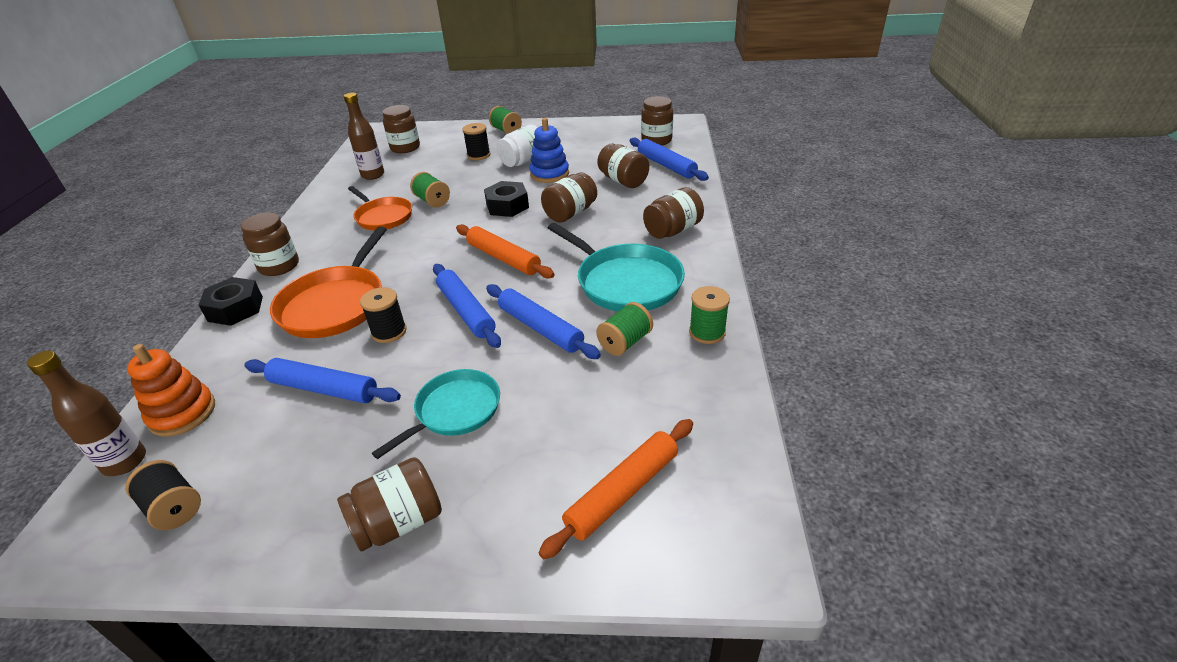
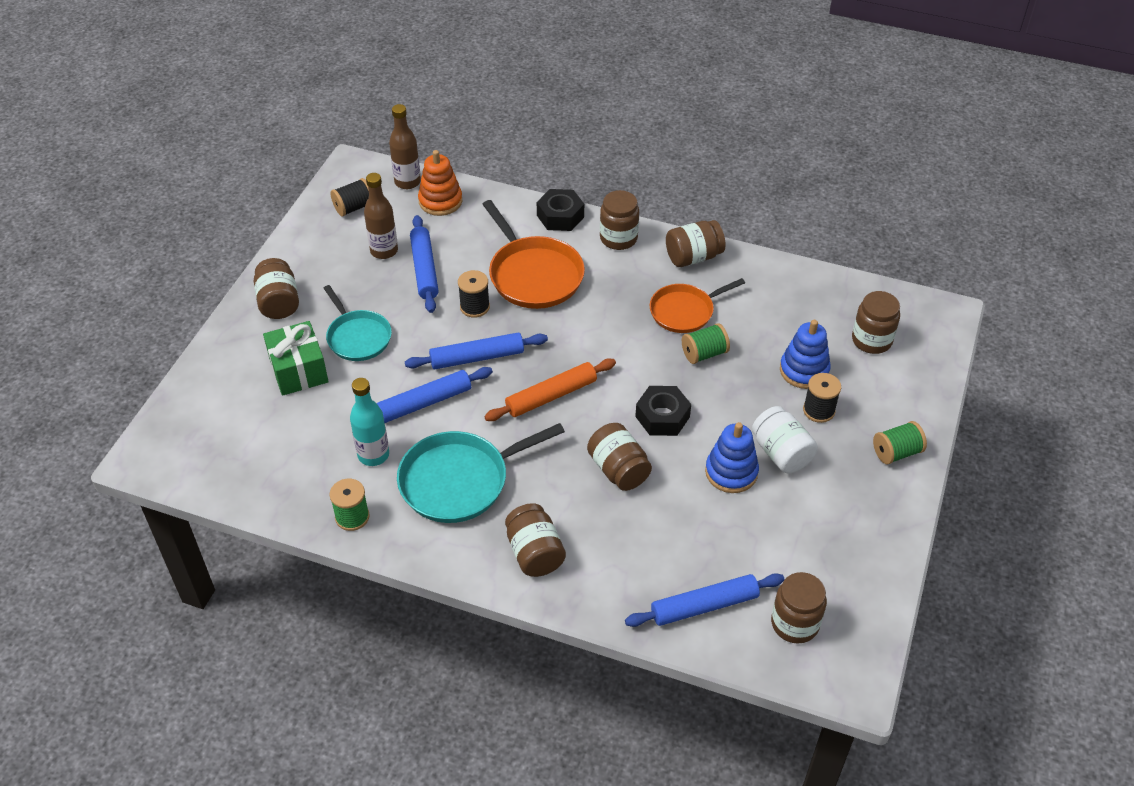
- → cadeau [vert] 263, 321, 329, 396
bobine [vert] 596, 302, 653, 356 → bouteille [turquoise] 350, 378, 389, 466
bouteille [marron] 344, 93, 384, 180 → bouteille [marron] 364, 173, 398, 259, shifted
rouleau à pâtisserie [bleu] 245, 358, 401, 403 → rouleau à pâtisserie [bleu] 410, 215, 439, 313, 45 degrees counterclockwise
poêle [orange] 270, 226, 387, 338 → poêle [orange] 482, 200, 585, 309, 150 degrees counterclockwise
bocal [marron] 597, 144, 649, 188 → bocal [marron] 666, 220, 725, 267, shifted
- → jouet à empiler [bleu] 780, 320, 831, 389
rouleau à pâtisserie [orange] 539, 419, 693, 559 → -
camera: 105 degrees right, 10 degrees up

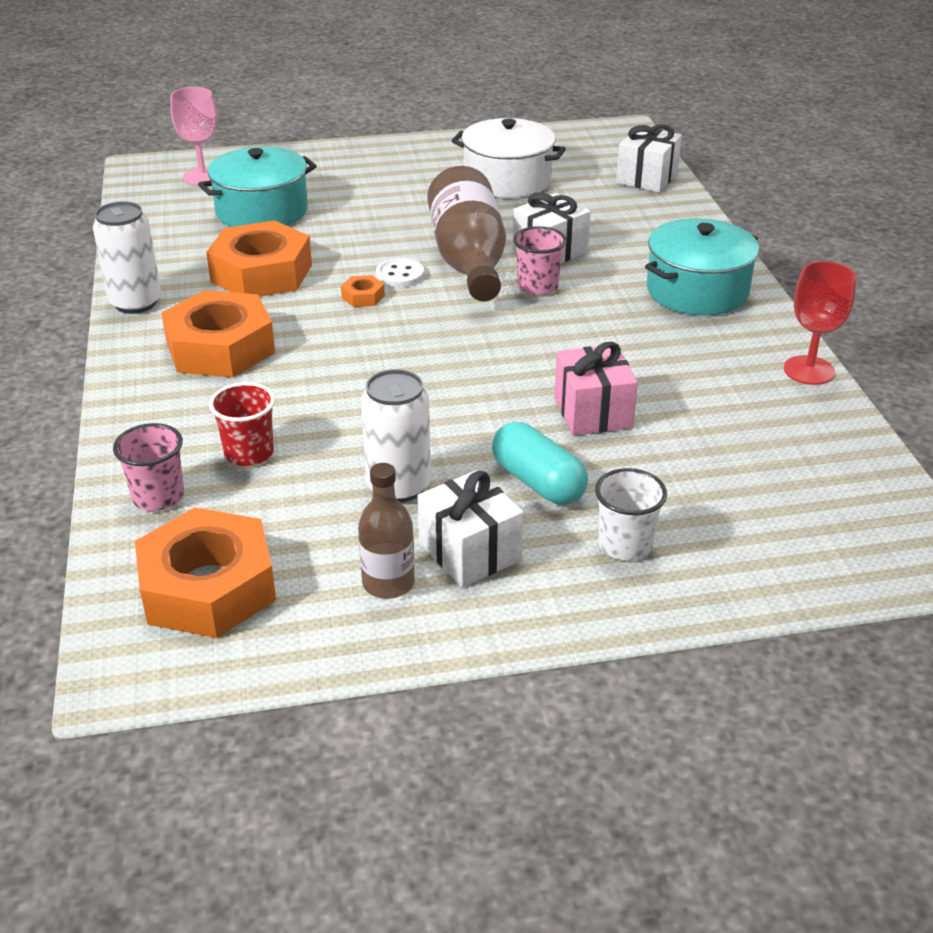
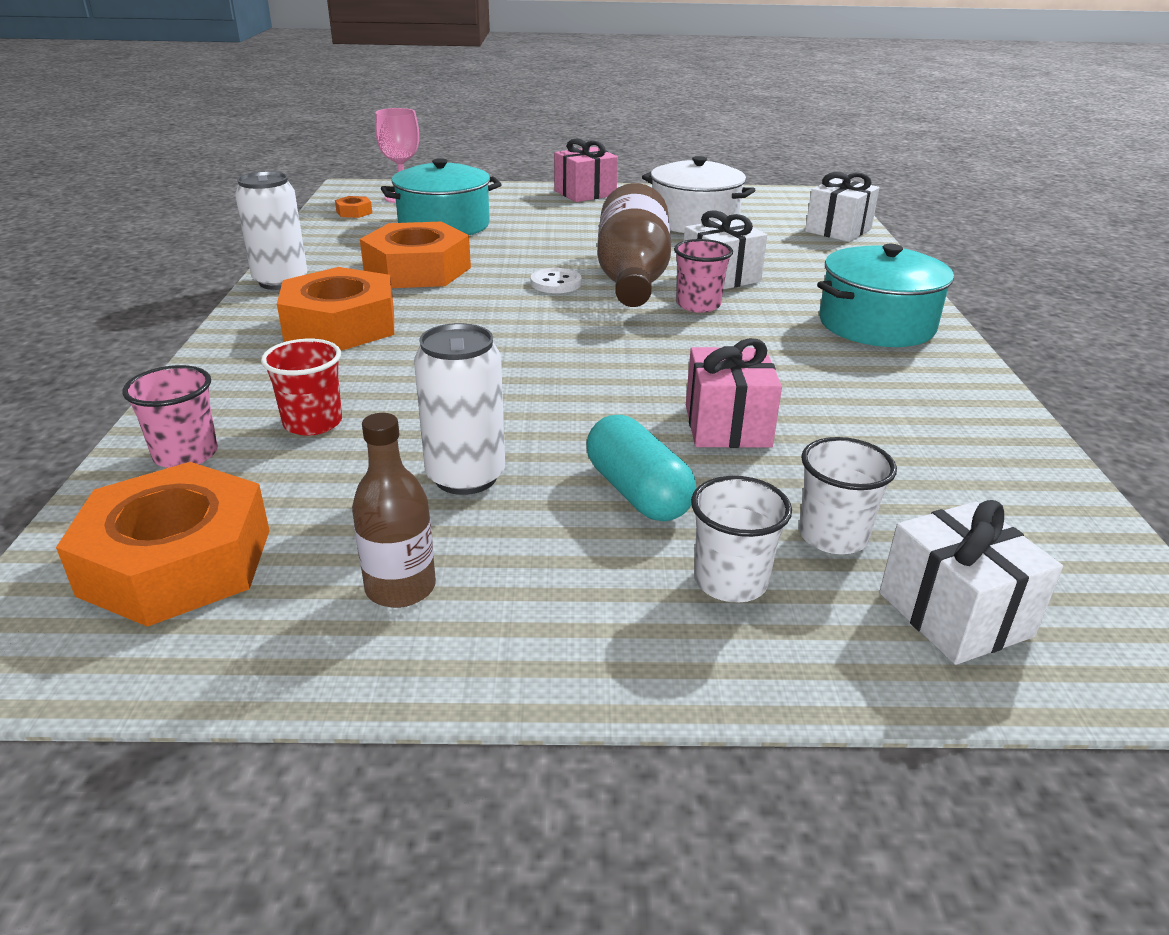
écrou [orange] 341, 275, 385, 307 → écrou [orange] 335, 196, 372, 218, shifted
- → cadeau [rose] 554, 138, 618, 202
- → gobelet [blanc] 799, 437, 897, 554
cadeau [blanc] 418, 470, 524, 587 → cadeau [blanc] 879, 500, 1063, 665, shifted
verre à pied [rouge] 784, 261, 856, 385 → -
camera: 10 degrees right, 5 degrees down

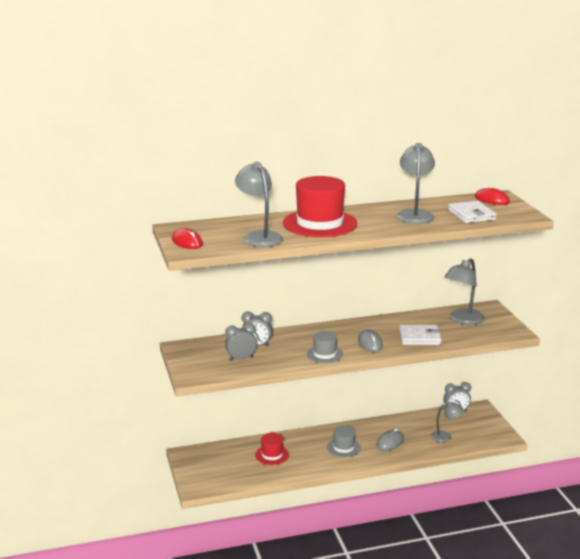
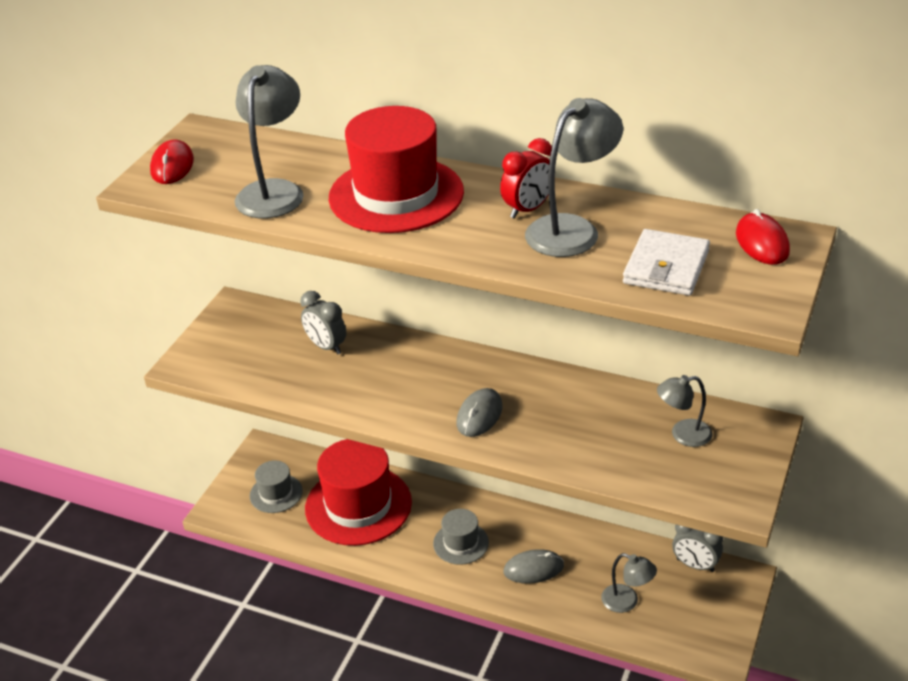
chapeau [gris] 307, 331, 343, 363 → chapeau [gris] 250, 460, 303, 513, shifted
chapeau [rouge] 255, 433, 289, 465 → chapeau [rouge] 305, 439, 412, 546, x1.99
- → réveil [rouge] 500, 138, 552, 219
lampe [gris] 444, 258, 485, 325 → lampe [gris] 657, 375, 713, 447, x0.61
réveil [gris] 225, 323, 257, 361 → -
portefeuille [blanc] 399, 325, 441, 345 → -
camera: 40 degrees right, 15 degrees up

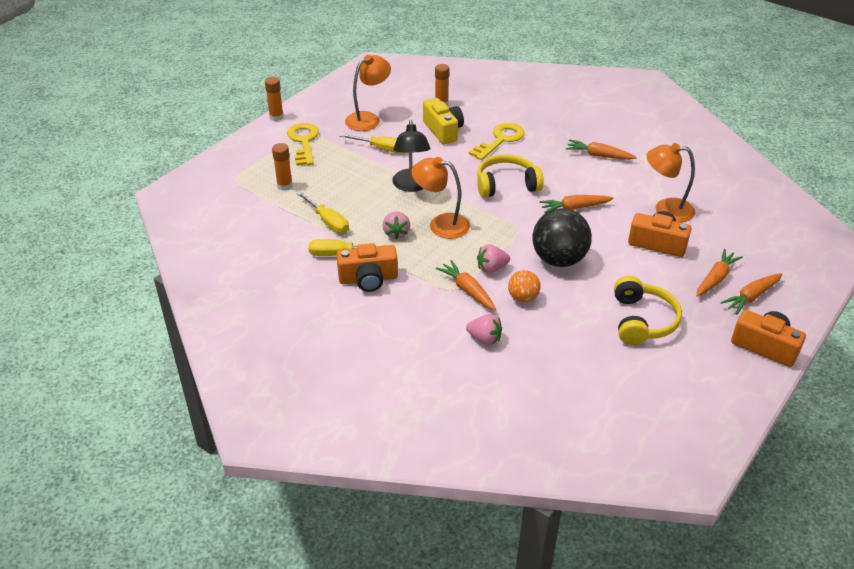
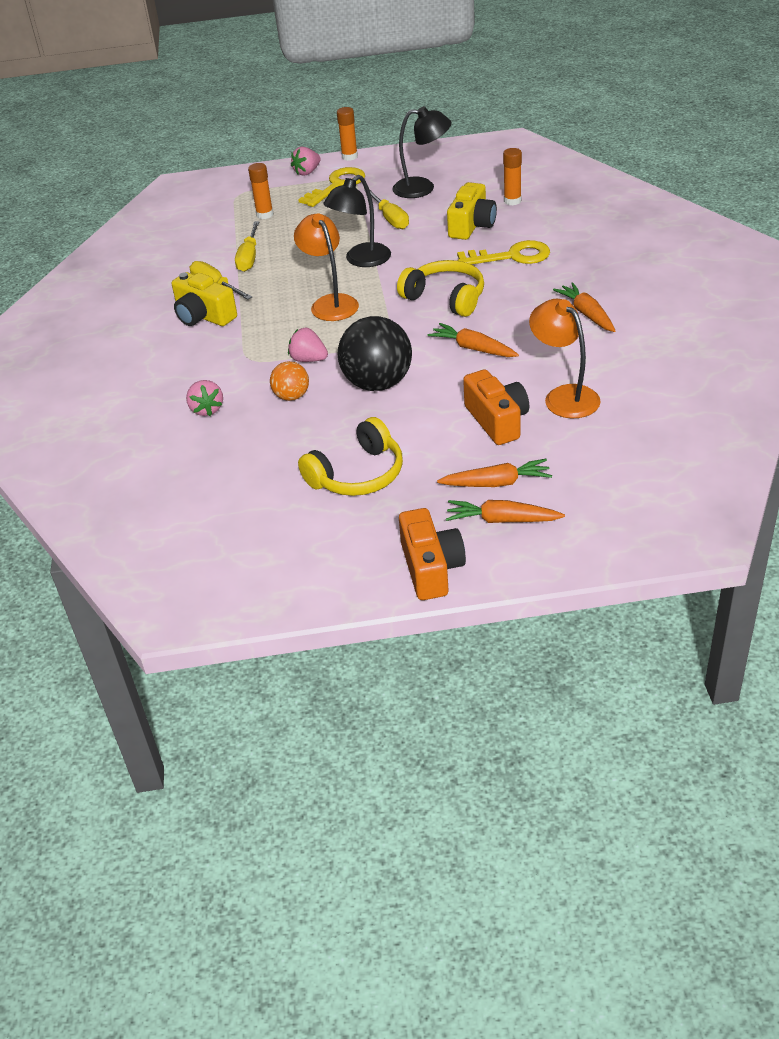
appareil photo [orange] 336, 243, 398, 292 → appareil photo [jaune] 172, 272, 237, 326
fraise [rose] 382, 212, 410, 239 → fraise [rose] 291, 147, 321, 176, shifted
lampe [orange] 345, 55, 391, 131 → lampe [noir] 392, 106, 452, 198
carotte [orange] 436, 260, 496, 310 → -
camera: 50 degrees right, 0 degrees up

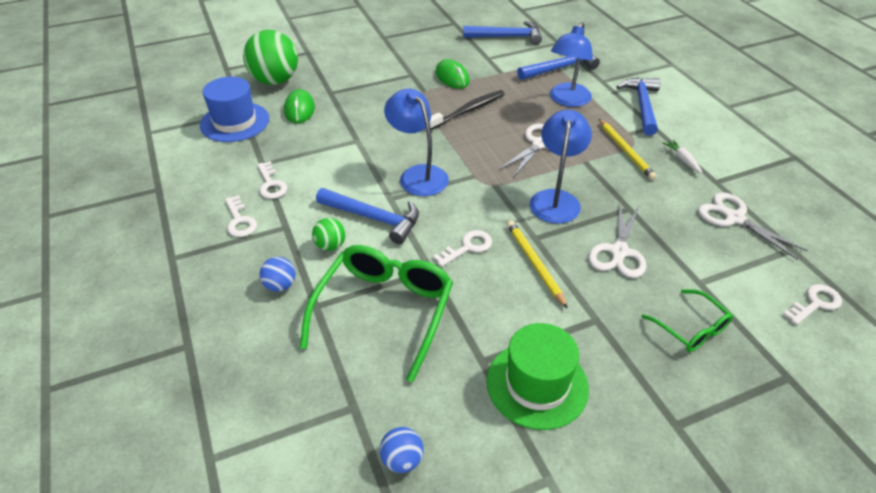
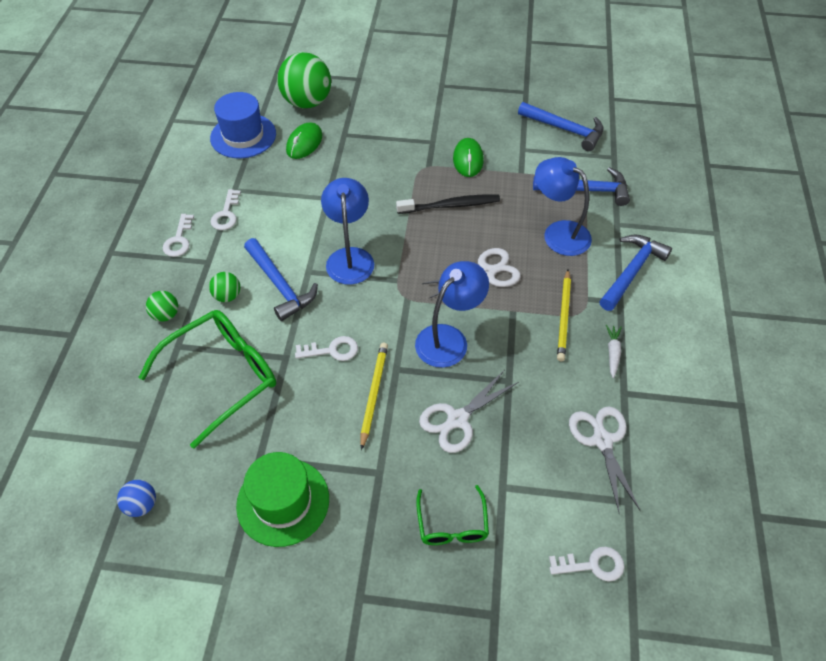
balle [bleu] 260, 257, 296, 292 → balle [vert] 146, 291, 178, 322
lampe [bleu] 550, 22, 593, 107 → lampe [bleu] 535, 157, 592, 256, 75 degrees clockwise
camera: 30 degrees right, 10 degrees up

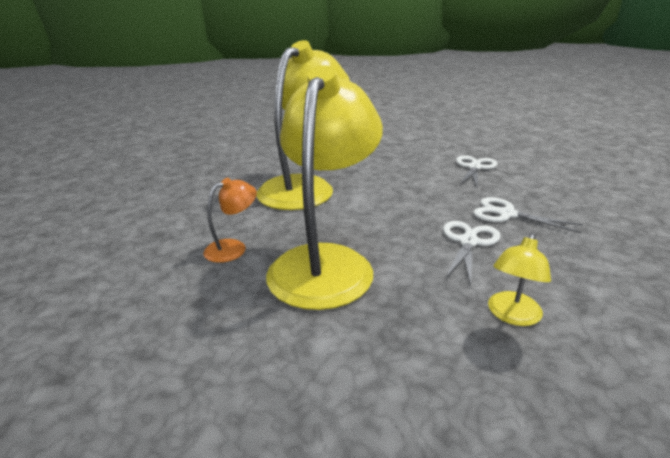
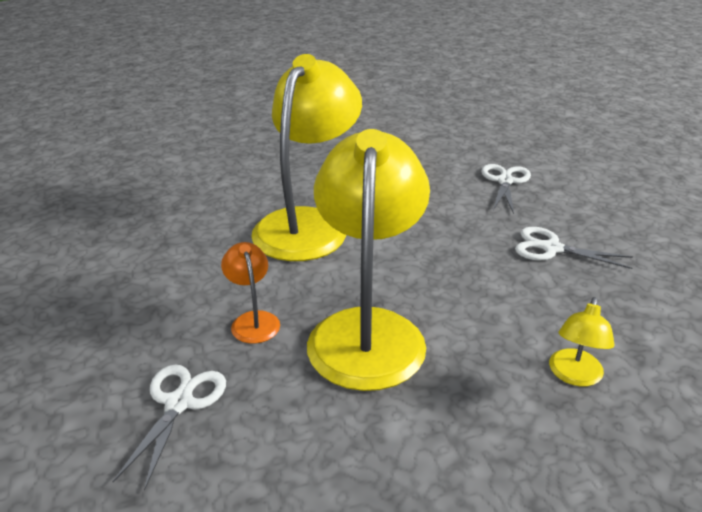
ciseaux [blanc] 443, 221, 500, 285 → ciseaux [blanc] 112, 365, 226, 491, shifted
lampe [orange] 203, 178, 257, 263 → lampe [orange] 221, 242, 280, 344, 60 degrees counterclockwise
camera: 10 degrees left, 5 degrees up

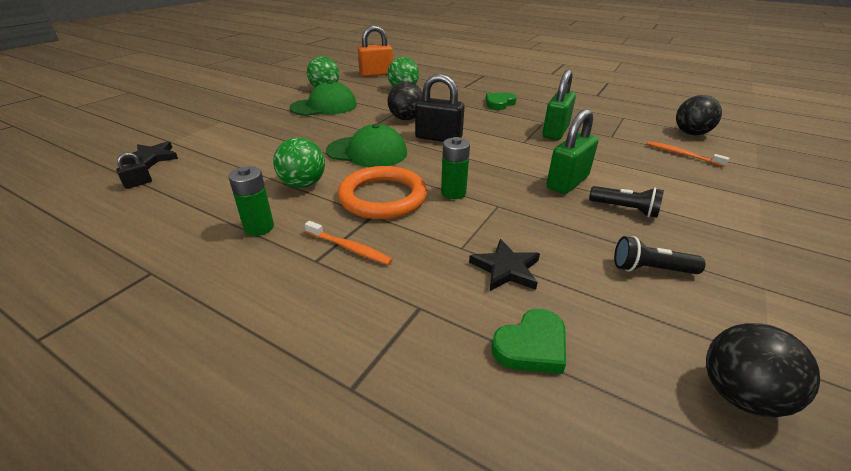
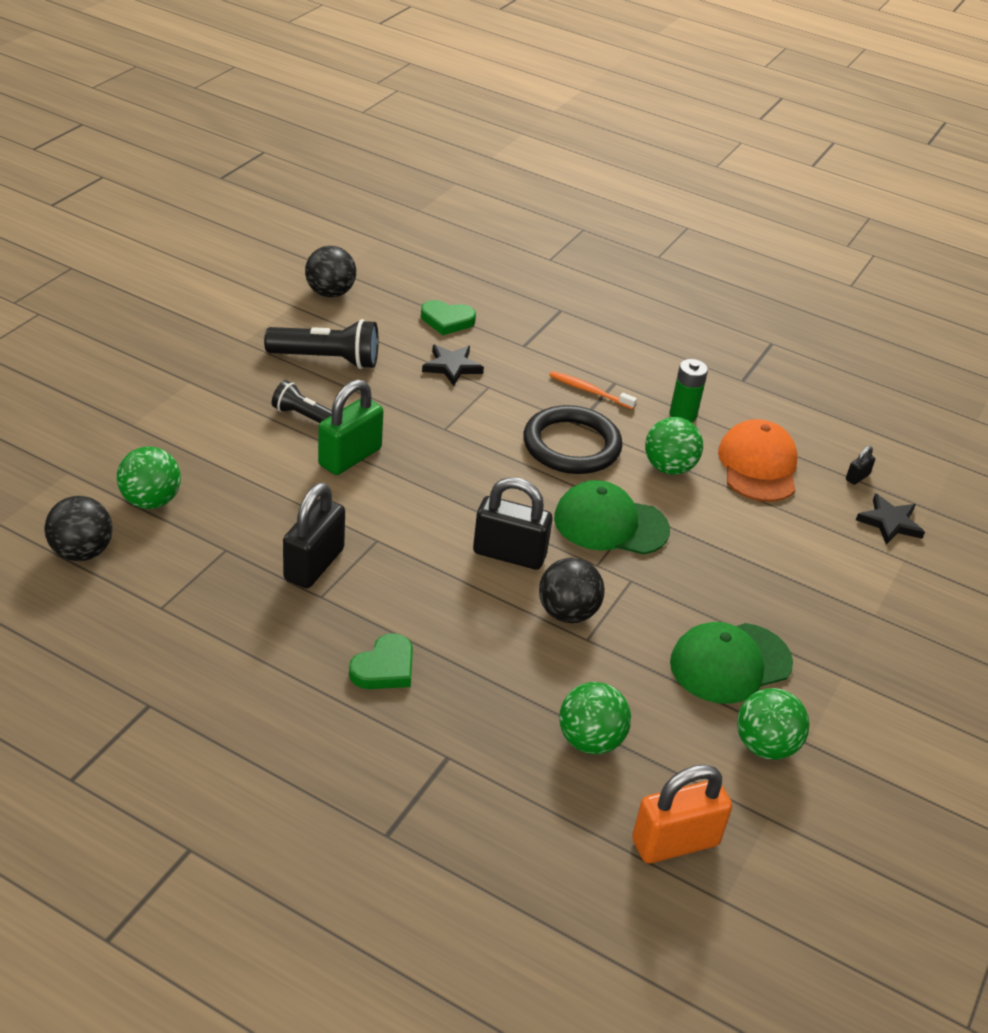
brosse à dents [orange] 647, 141, 729, 167 → balle [vert] 117, 446, 181, 509
lampe de poche [noir] 614, 236, 706, 274 → lampe de poche [noir] 264, 319, 379, 369, x1.63
cadenas [vert] 542, 69, 576, 140 → cadenas [noir] 283, 483, 345, 588
cœur [vert] 491, 309, 566, 374 → cœur [vert] 421, 300, 476, 335, 135 degrees counterclockwise
anneau [orange] 338, 166, 427, 219 → anneau [noir] 524, 405, 622, 474
- → casquette [orange] 718, 419, 798, 502
pile [vert] 441, 137, 470, 199 → -
camera: 175 degrees right, 5 degrees up

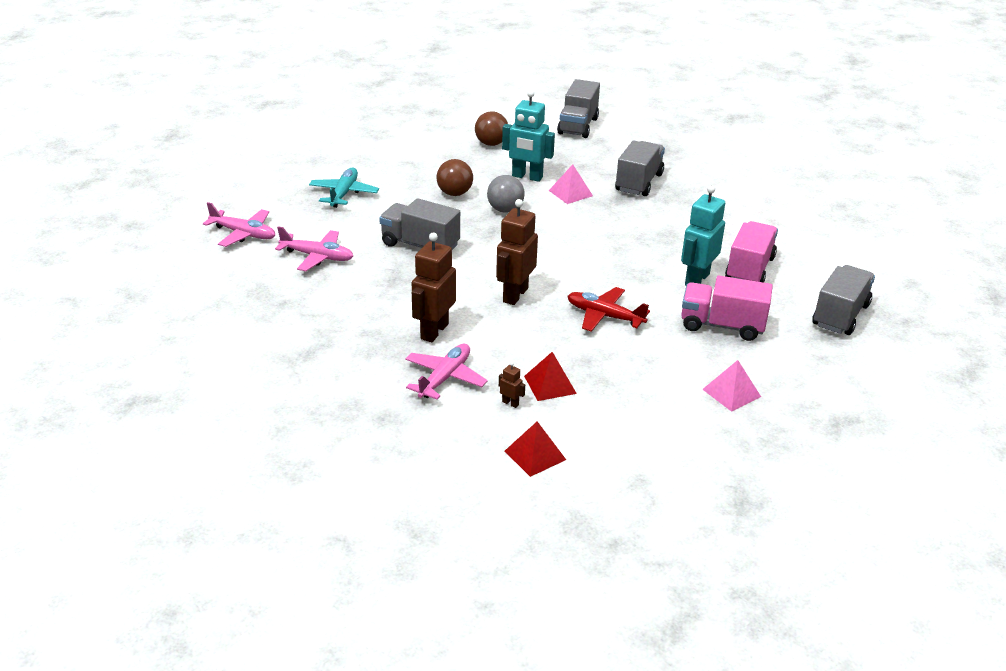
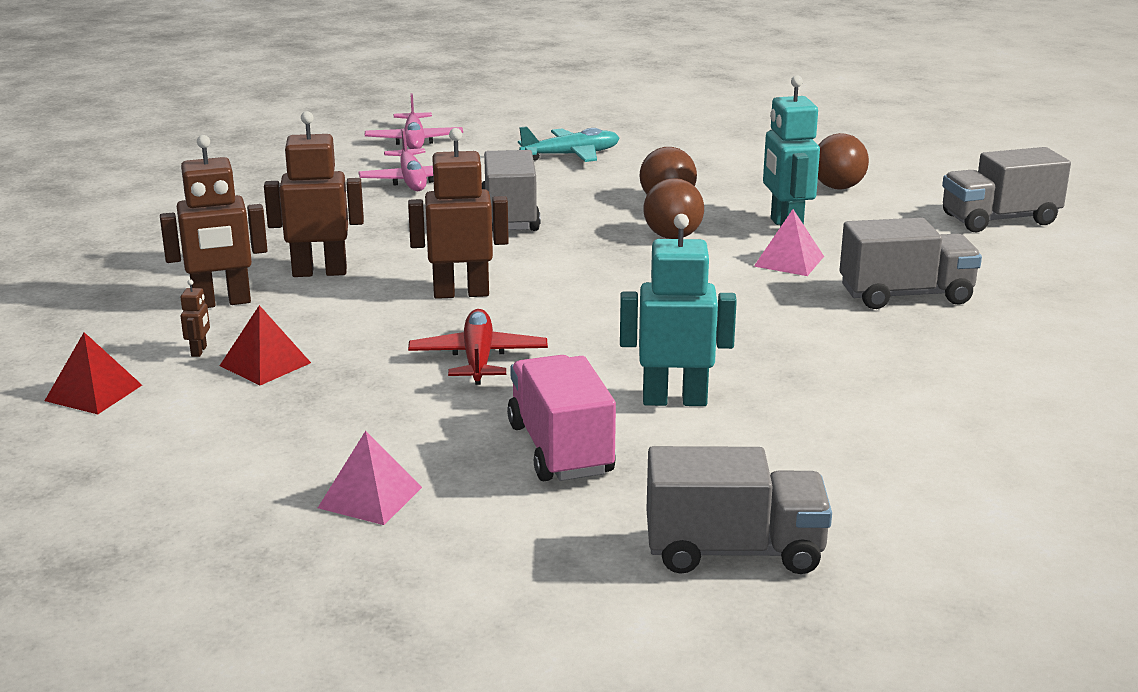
avion [rose] 405, 344, 488, 400 → robot [marron] 160, 135, 268, 308
balle [gris] 487, 175, 525, 213 → balle [marron] 643, 178, 704, 239
camion [rose] 725, 221, 778, 282 → -
camera: 60 degrees right, 10 degrees down

